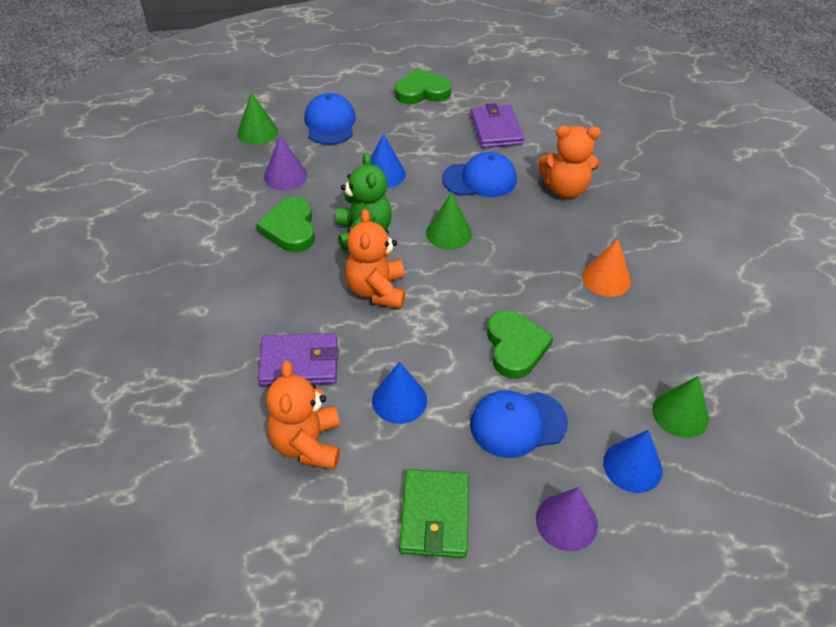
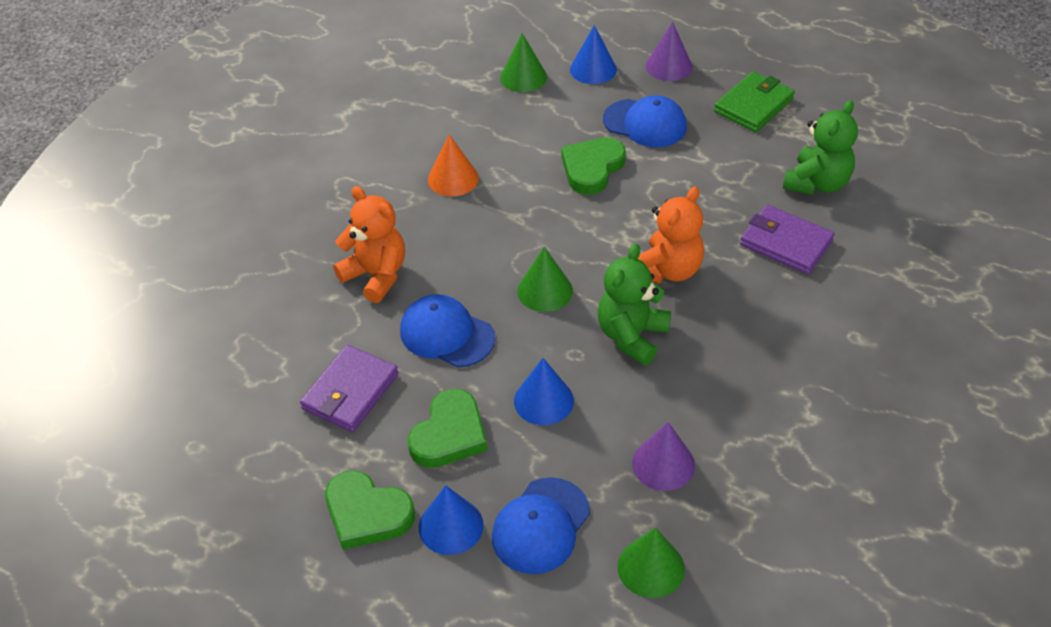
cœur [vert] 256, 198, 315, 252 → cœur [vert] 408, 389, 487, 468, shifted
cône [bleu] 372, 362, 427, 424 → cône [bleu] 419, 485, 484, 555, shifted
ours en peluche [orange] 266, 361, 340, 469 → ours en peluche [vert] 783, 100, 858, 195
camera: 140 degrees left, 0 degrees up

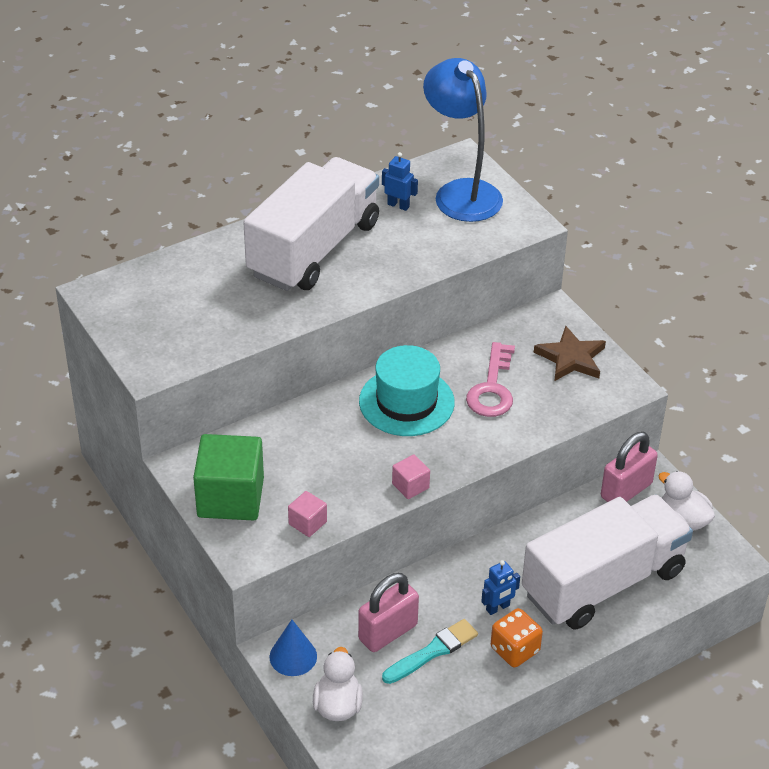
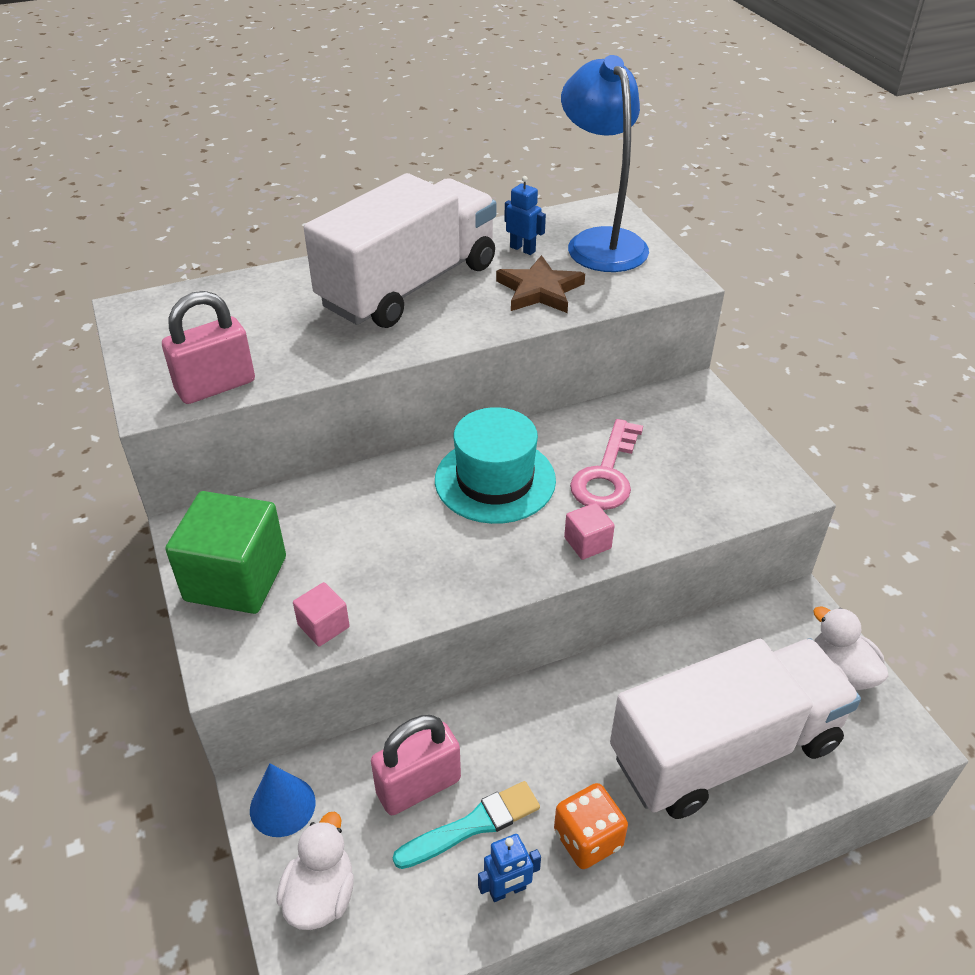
cadenas [rose] 601, 432, 658, 502 → cadenas [rose] 162, 291, 255, 404, shifted
robot [bleu] 481, 560, 520, 615 → robot [bleu] 478, 834, 541, 902, shifted
étoile [marron] 534, 326, 606, 381 → étoile [marron] 496, 255, 585, 313, shifted
cube [rose] 392, 454, 430, 499 → cube [rose] 564, 503, 615, 560, shifted
camera: 10 degrees right, 0 degrees up

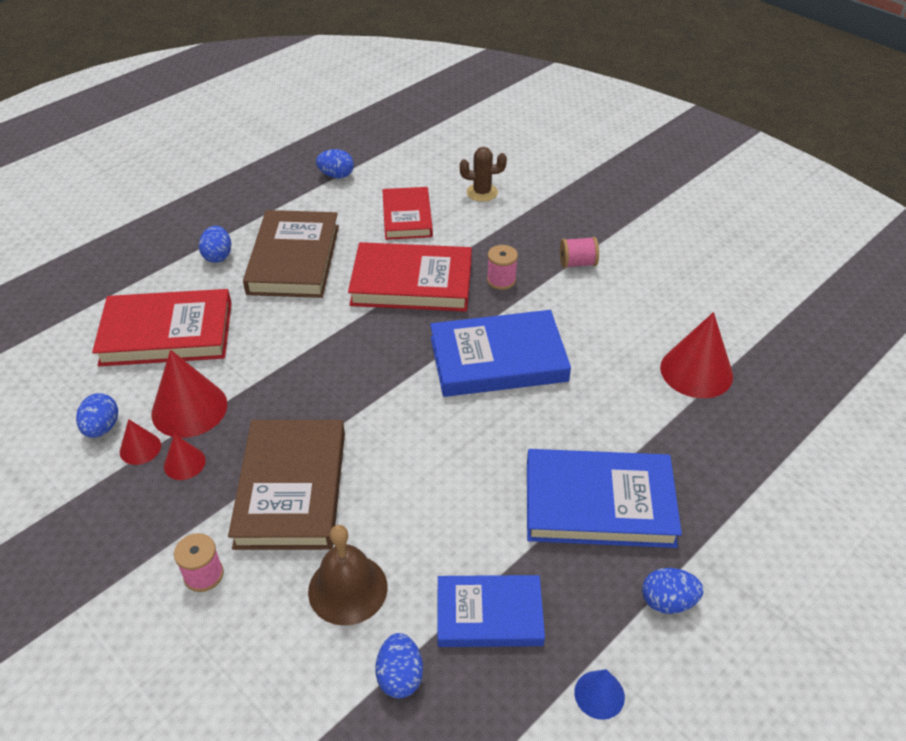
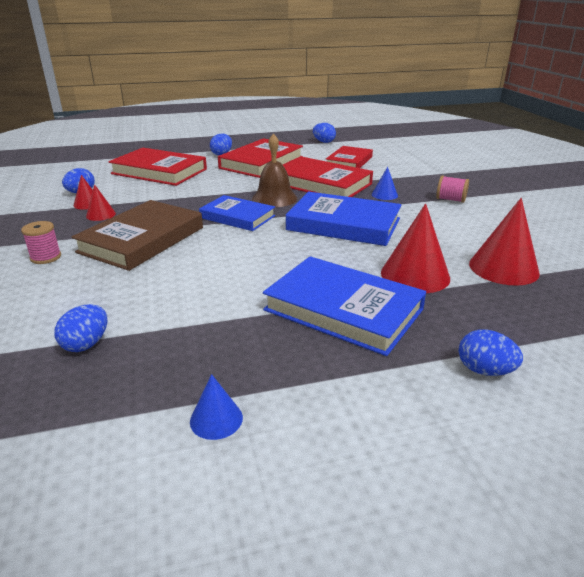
livre [bleu] 437, 575, 545, 647 → livre [bleu] 199, 195, 275, 231, shifted
livre [marron] 243, 210, 339, 298 → livre [rouge] 218, 138, 303, 178
cloche [marron] 308, 525, 388, 626 → cloche [marron] 252, 133, 297, 207, shifted
bobine [rose] 487, 245, 518, 290 → cône [bleu] 372, 167, 398, 200
cône [rouge] 151, 350, 228, 438 → cône [rouge] 381, 203, 450, 293, shifted
œuf [bleu] 642, 568, 703, 614 → œuf [bleu] 459, 329, 523, 376, shifted
cactus [marron] 460, 147, 507, 202 → -
camera: 30 degrees right, 15 degrees down

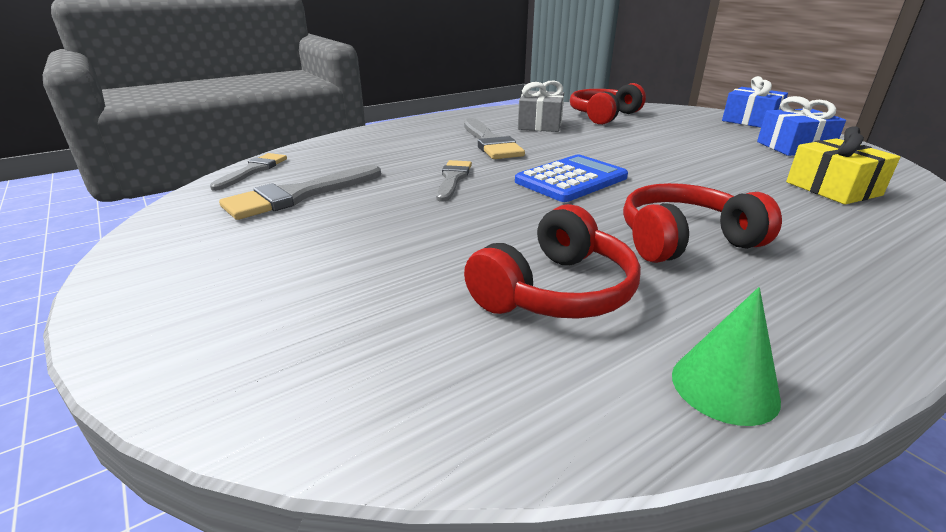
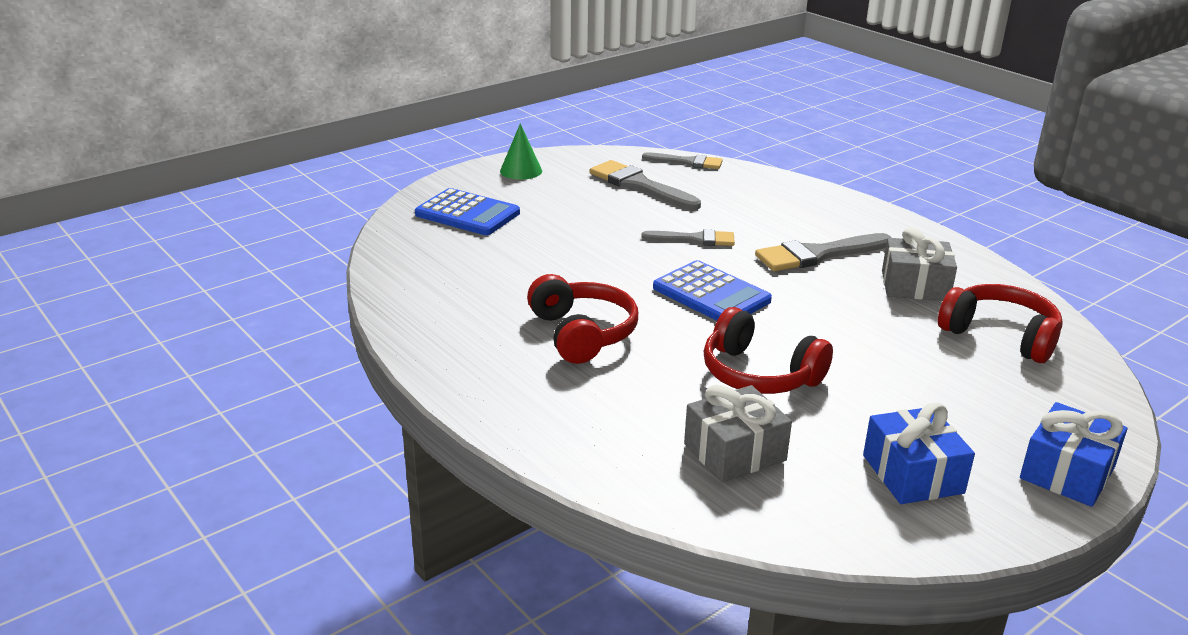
- → calculatrice [bleu] 415, 188, 520, 235
cône [vert] 672, 287, 781, 426 → cône [vert] 500, 123, 542, 180, shifted
cadeau [jaune] 786, 126, 900, 205 → cadeau [gris] 684, 385, 792, 482
casque audio [rouge] 464, 204, 641, 319 → casque audio [rouge] 704, 307, 833, 394, shifted
camera: 85 degrees right, 0 degrees up

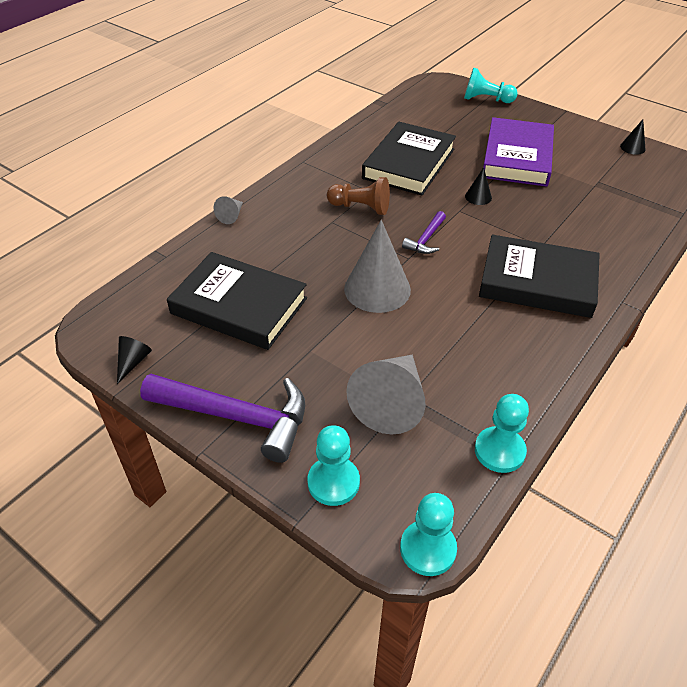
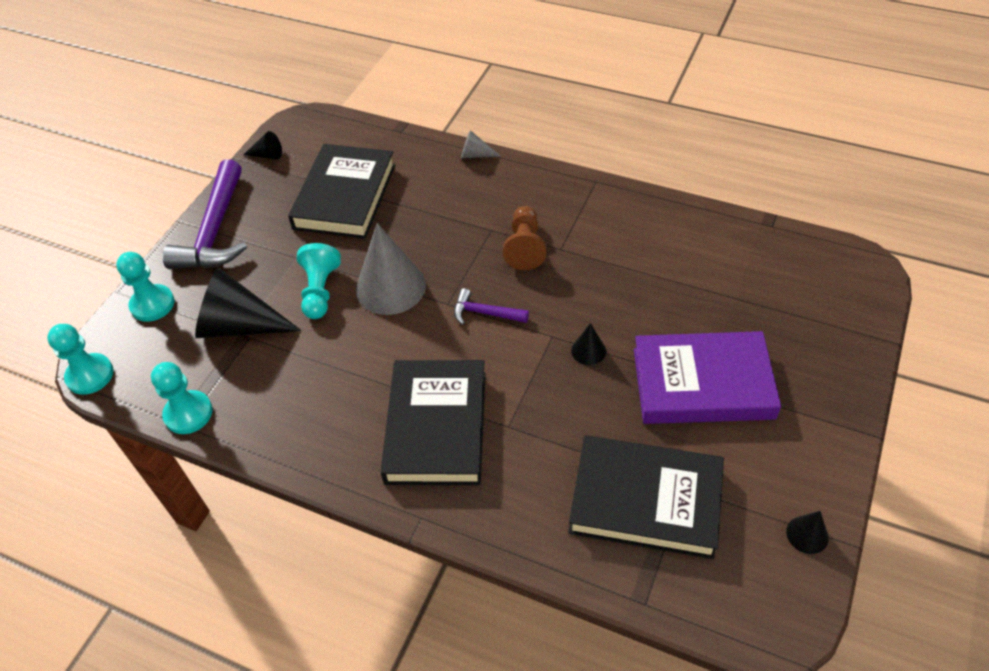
cône [gris] 346, 355, 426, 434 → cône [noir] 195, 268, 301, 338
pion [turquoise] 464, 68, 518, 103 → pion [turquoise] 297, 243, 341, 319, shifted
livre [noir] 362, 122, 456, 196 → livre [noir] 568, 435, 724, 559, shifted
camera: 80 degrees right, 5 degrees up

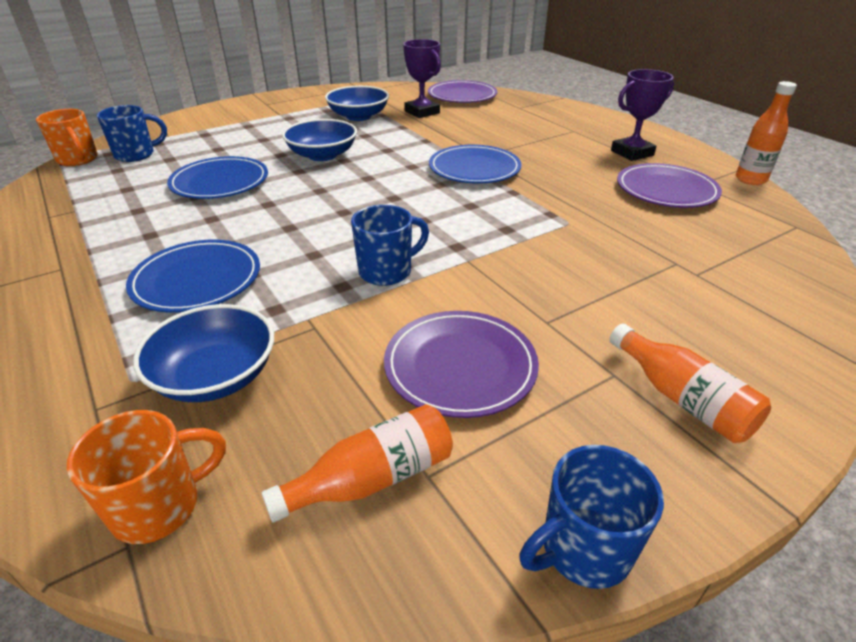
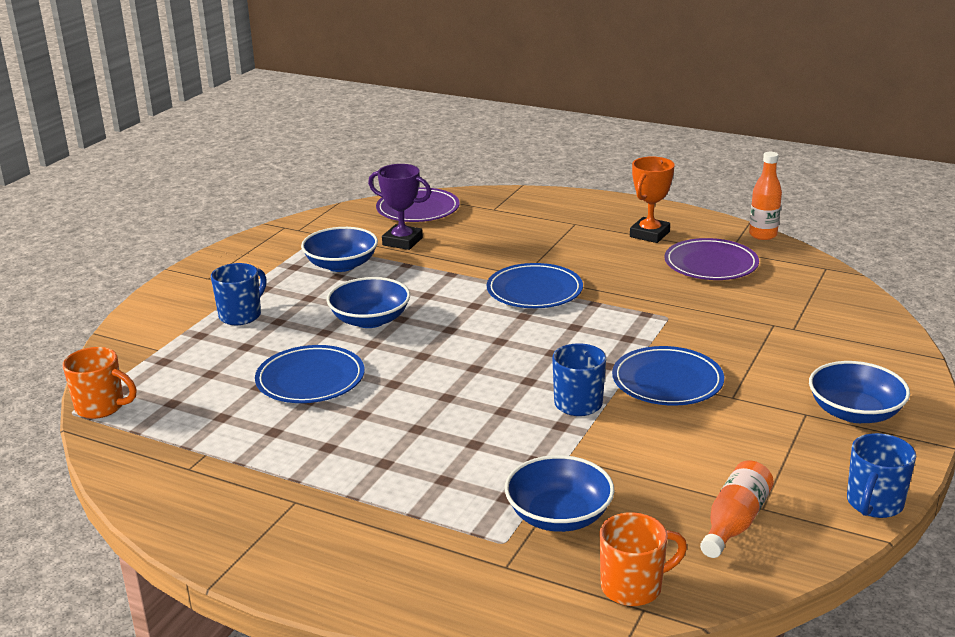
tasse [bleu] 97, 105, 167, 162 → tasse [bleu] 211, 263, 267, 325, shifted
tasse [orange] 67, 410, 226, 544 → tasse [orange] 600, 512, 687, 606, 45 degrees clockwise
assiette [bleu] 126, 240, 260, 313 → assiette [bleu] 612, 346, 724, 406, shifted
trophée [violet] 611, 69, 674, 161 → trophée [orange] 630, 156, 675, 243
bouteille [orange] 609, 323, 771, 443 → bol [bleu] 809, 361, 910, 423
assiette [violet] 384, 311, 539, 418 → -
camera: 30 degrees left, 10 degrees down

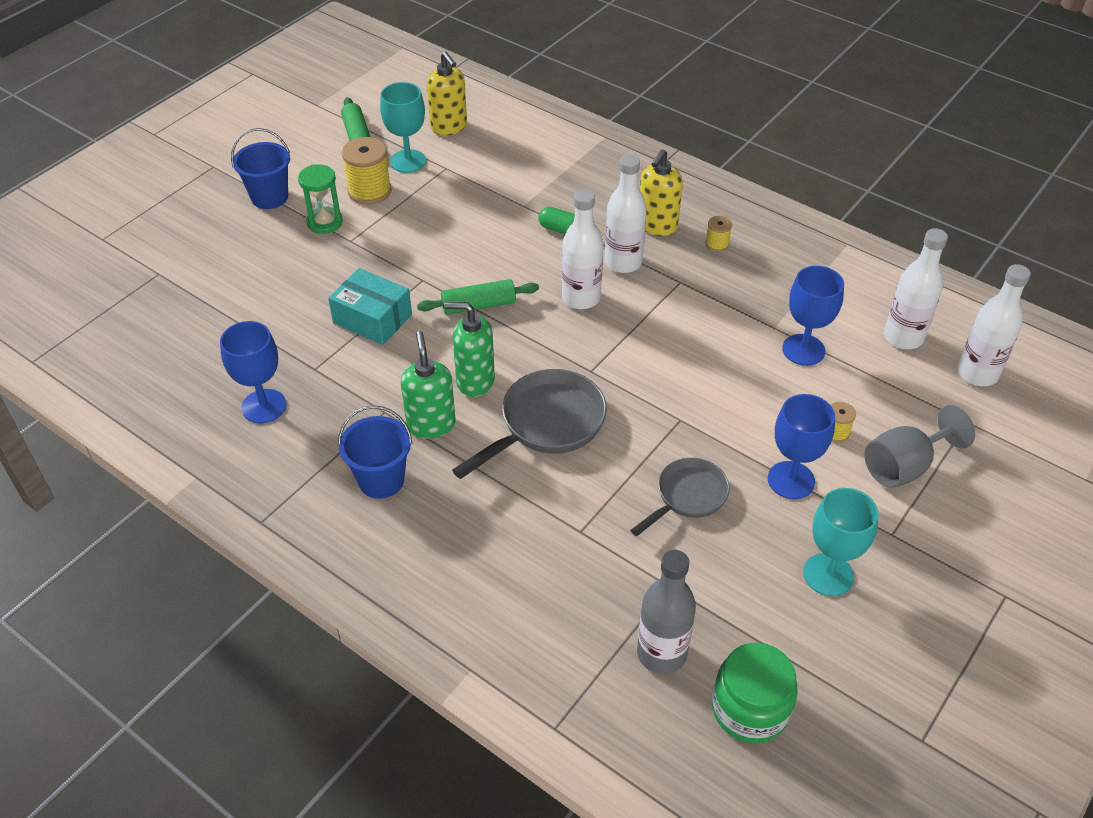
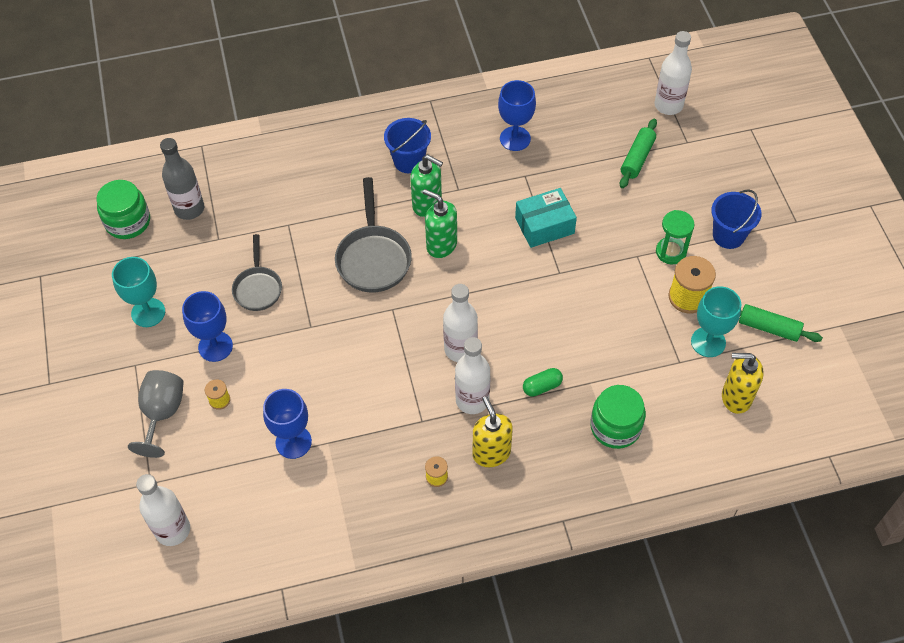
distributeur de savon [vert] 444, 302, 495, 397 → distributeur de savon [vert] 423, 189, 457, 258, 105 degrees counterclockwise
- → bocal [vert] 590, 385, 646, 449
rouleau à pâtisserie [vert] 417, 279, 539, 315 → rouleau à pâtisserie [vert] 620, 119, 657, 188, shifted
bouteille [blanc] 884, 228, 948, 349 → bouteille [blanc] 654, 31, 692, 115, shifted
camera: 130 degrees right, 10 degrees up

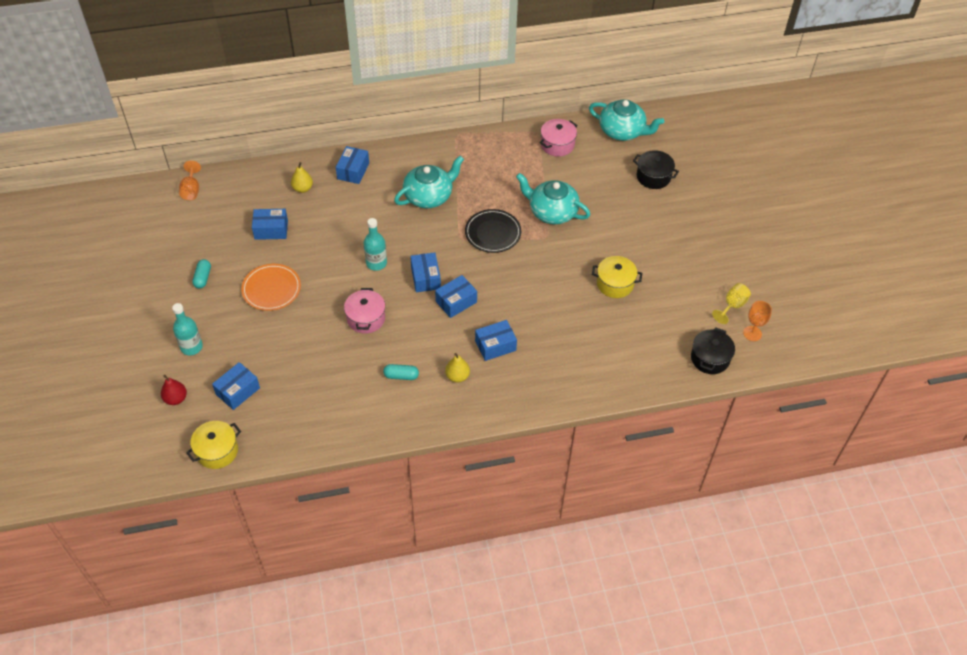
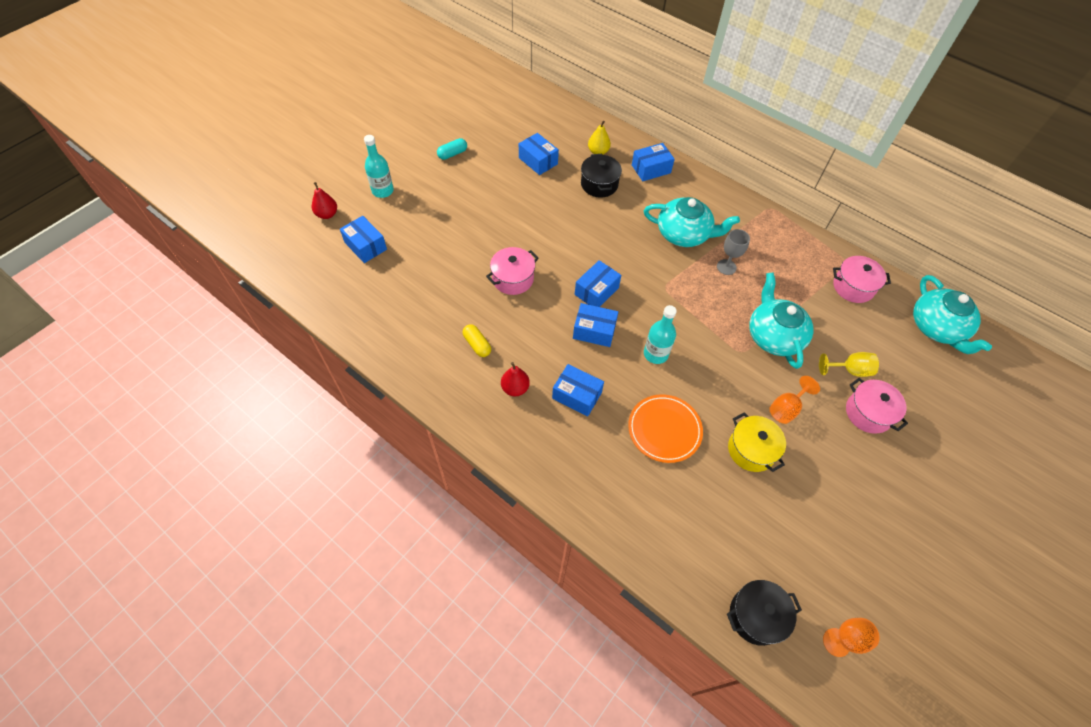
boîte [bleu] 212, 362, 260, 410 → boîte [bleu] 340, 216, 387, 263, 45 degrees clockwise
gélule [turquoise] 383, 364, 419, 380 → gélule [jaune] 463, 324, 491, 357
poire [jaune] 445, 353, 470, 382 → poire [rouge] 501, 362, 530, 396
marmite [noir] 633, 150, 679, 189 → marmite [noir] 581, 154, 622, 197, shifted
assiette [orange] 241, 264, 301, 311 → assiette [orange] 628, 394, 703, 463, shifted
bouteille [turquoise] 364, 218, 387, 271 → bouteille [turquoise] 644, 305, 677, 364, shifted
- → verre à pied [gris] 717, 229, 750, 275
verre à pied [orange] 179, 160, 201, 200 → verre à pied [orange] 769, 376, 820, 424, shifted
verre à pied [jaune] 712, 283, 751, 324 → verre à pied [jaune] 819, 352, 879, 377, shifted
- → marmite [rose] 846, 378, 908, 434
marmite [jaune] 186, 421, 241, 469 → -
assiette [noir] 465, 209, 521, 253 → -
camera: 50 degrees right, 5 degrees up

